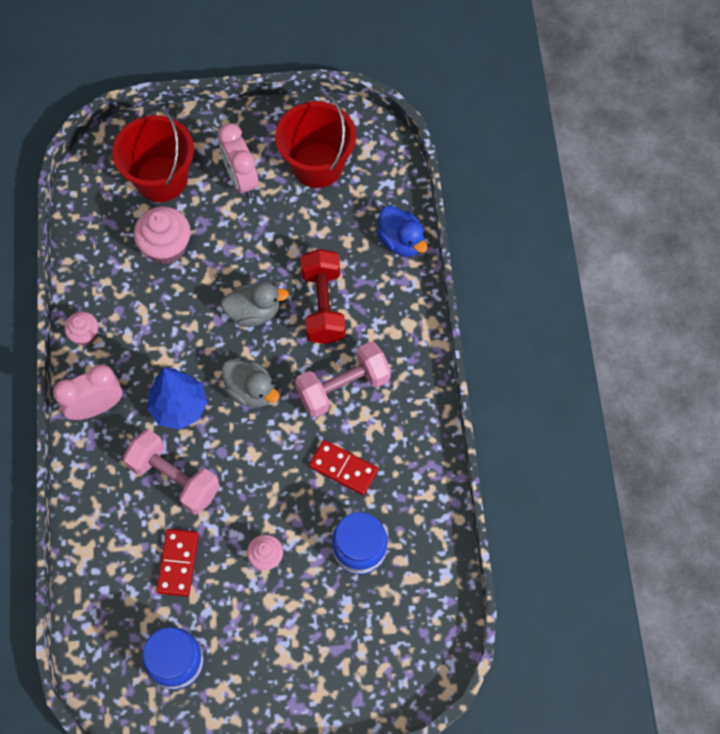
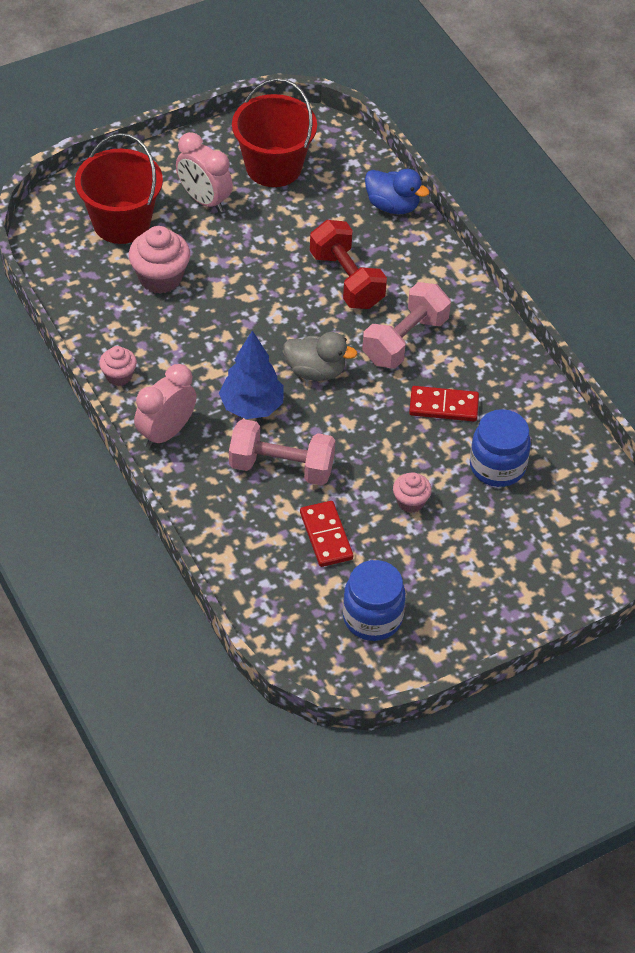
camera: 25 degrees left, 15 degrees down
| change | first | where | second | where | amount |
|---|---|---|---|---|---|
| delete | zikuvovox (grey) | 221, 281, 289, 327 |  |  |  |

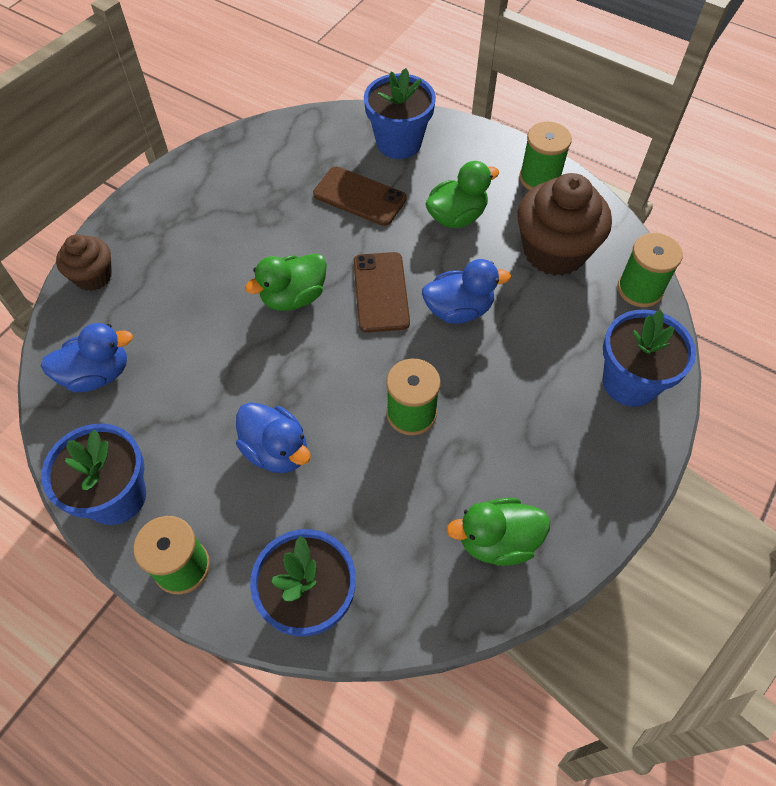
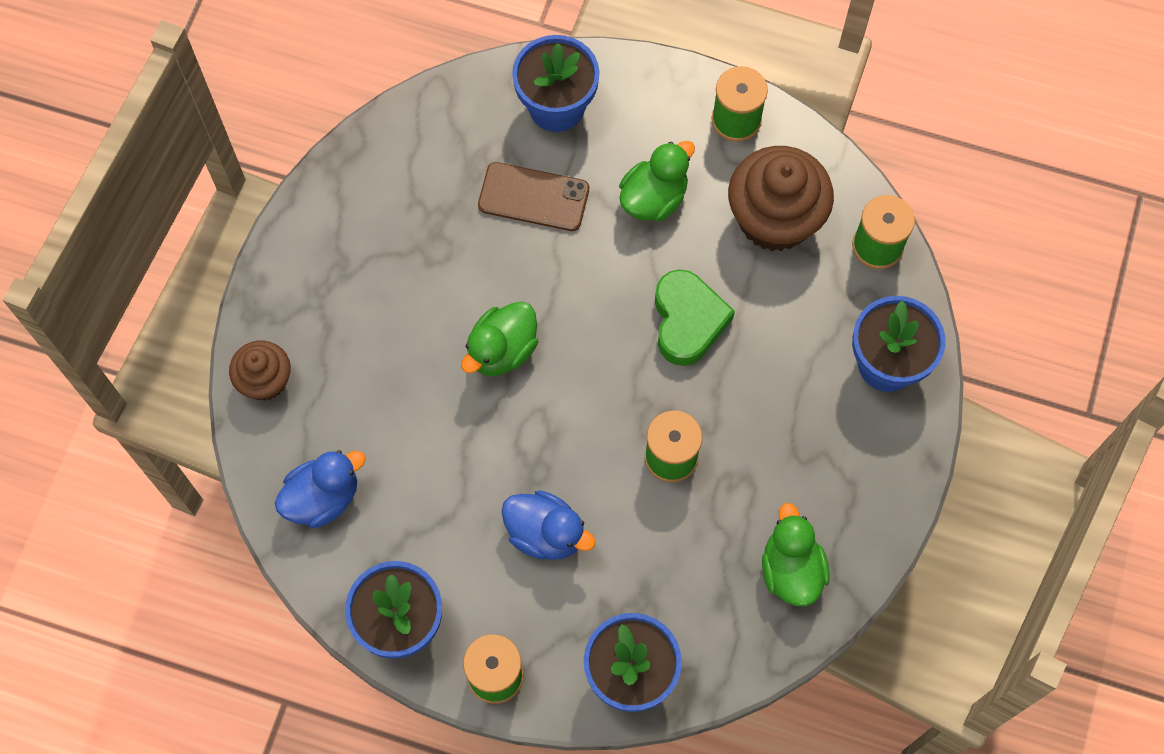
camera: 15 degrees left, 10 degrees up
| change | first | where | second | where | amount |
|---|---|---|---|---|---|
| delete | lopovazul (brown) | 353, 252, 410, 333 |  |  |  |
| replace | zikuvovox (blue) | 422, 259, 511, 324 | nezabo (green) | 655, 269, 735, 366 |  |
| rotate | zikuvovox (green) | 446, 498, 550, 566 |  | 762, 503, 830, 607 | 105 degrees clockwise |

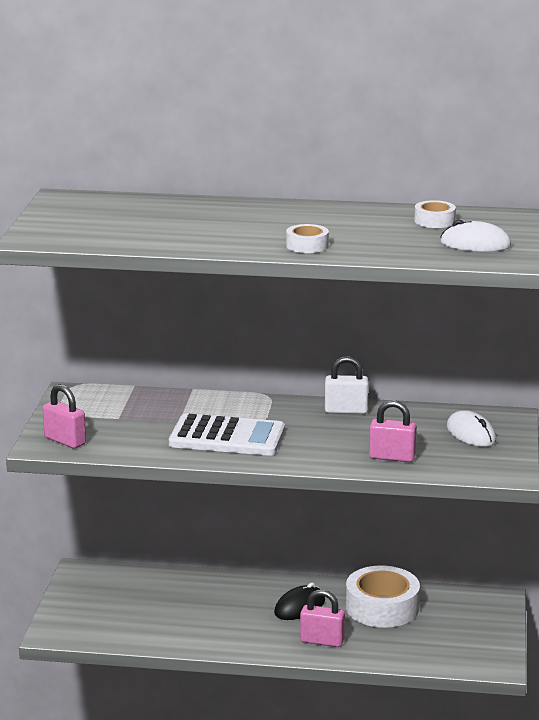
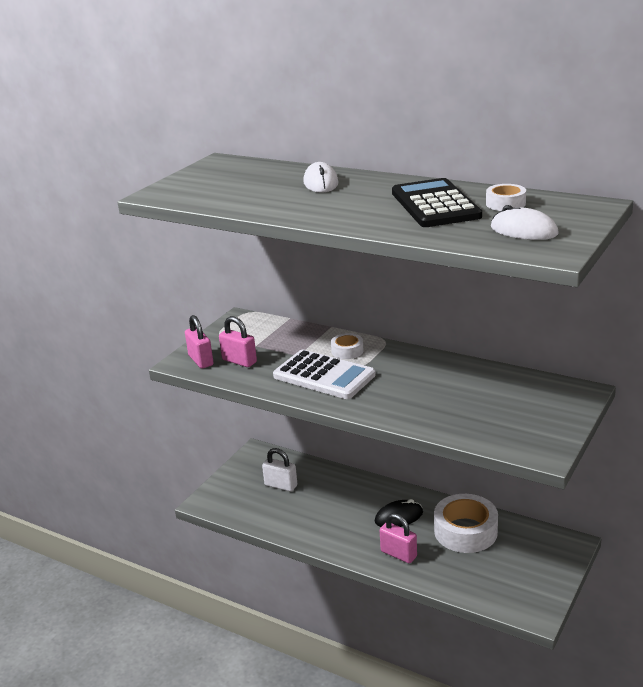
camera: 25 degrees right, 5 degrees up
| change | first | where | second | where | amount |
|---|---|---|---|---|---|
| move | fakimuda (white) | 286, 224, 329, 253 |  | 331, 333, 364, 359 |  |
| move | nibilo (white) | 325, 356, 369, 414 |  | 262, 448, 297, 492 |  |
| move | nibilo (pink) | 369, 400, 417, 462 |  | 219, 316, 257, 367 |  |
| move | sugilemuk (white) | 447, 410, 496, 447 |  | 303, 162, 338, 193 |  |
| insert |  |  | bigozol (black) | 392, 178, 482, 227 |  |

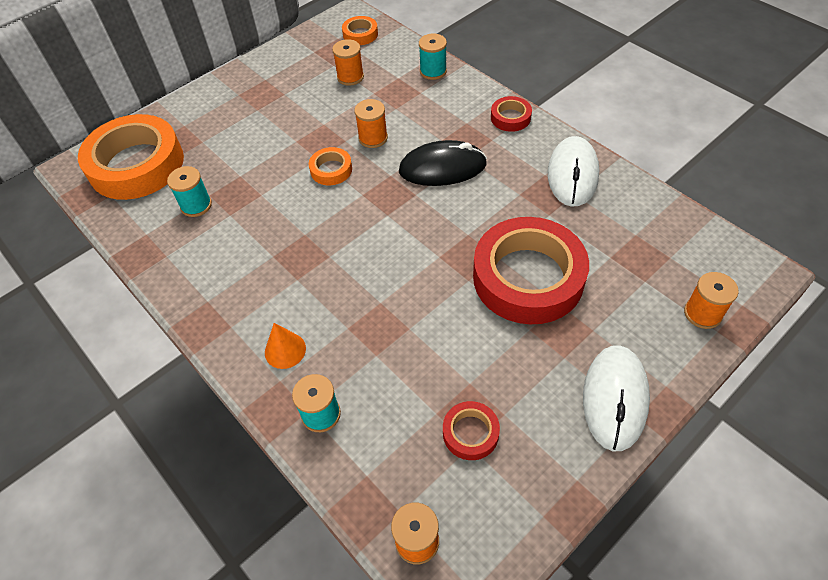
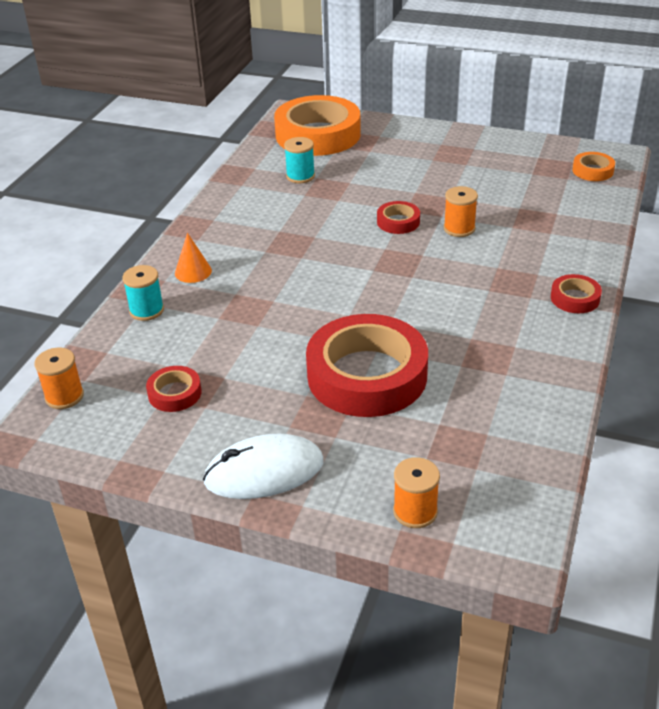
camera: 60 degrees right, 15 degrees down
| change | first | where | second | where | amount |
|---|---|---|---|---|---|
| recolor | fakimuda (orange) | 309, 147, 352, 185 | fakimuda (red) | 377, 201, 420, 234 |  |
| delete | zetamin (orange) | 332, 39, 364, 86 |  |  |  |
| delete | sugilemuk (black) | 399, 140, 487, 186 |  |  |  |
| delete | zetamin (turquoise) | 419, 34, 447, 80 |  |  |  |
| delete | sugilemuk (white) | 548, 136, 599, 207 |  |  |  |

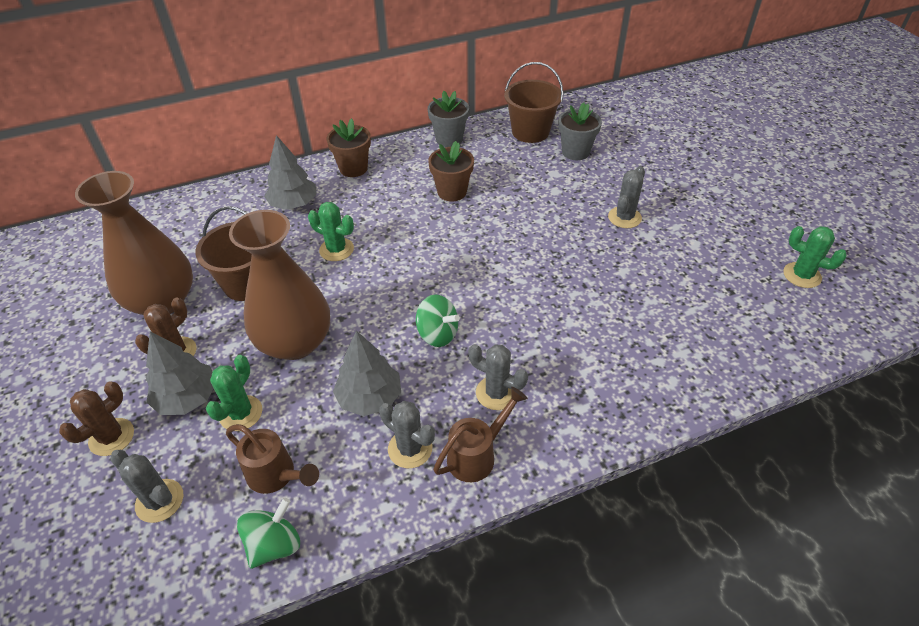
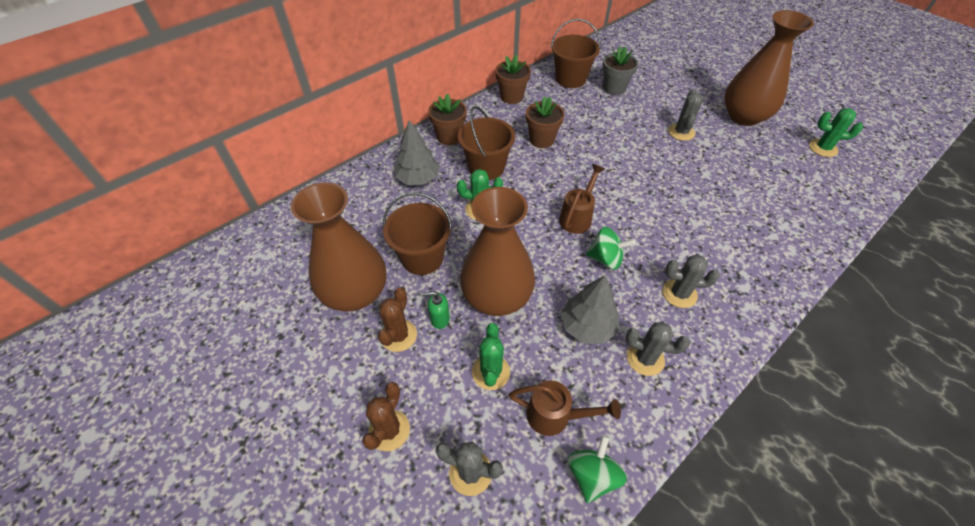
camera: 20 degrees left, 5 degrees up
| change | first | where | second | where | amount |
|---|---|---|---|---|---|
| delete | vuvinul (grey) | 146, 332, 214, 415 |  |  |  |
| recolor | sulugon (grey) | 428, 91, 469, 147 | sulugon (brown) | 495, 55, 531, 104 |  |
| move | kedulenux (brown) | 433, 387, 528, 482 |  | 559, 164, 605, 234 |  |
| insert |  |  | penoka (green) | 422, 291, 450, 329 |  |
| insert |  |  | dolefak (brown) | 458, 106, 515, 180 |  |
| insert |  |  | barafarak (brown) | 724, 10, 814, 126 |  |

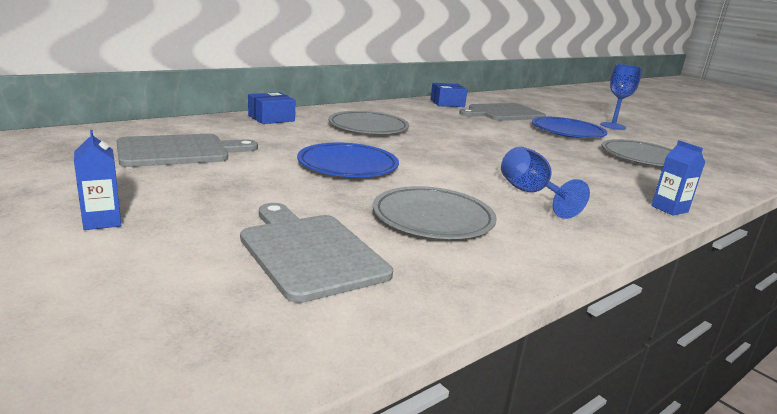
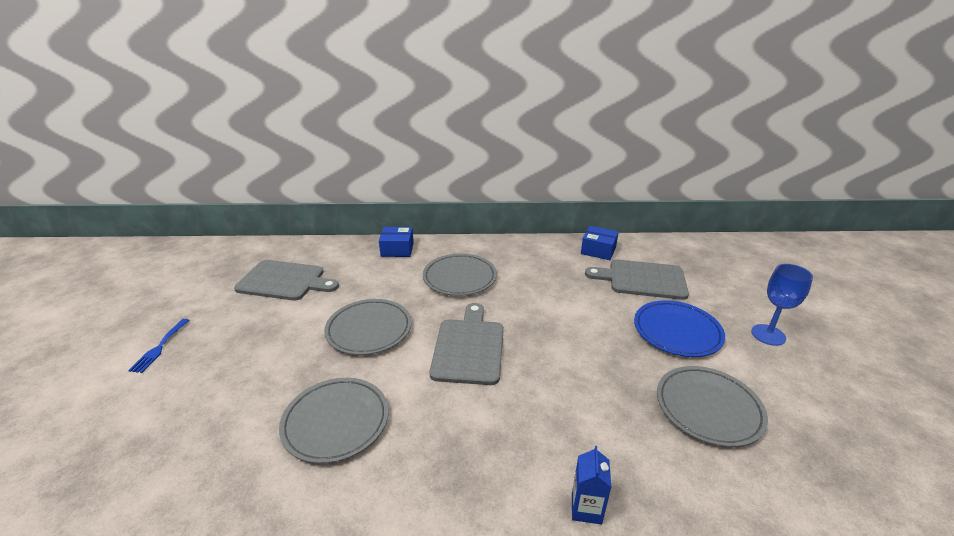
camera: 40 degrees right, 10 degrees up
| change | first | where | second | where | amount |
|---|---|---|---|---|---|
| replace | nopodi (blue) | 74, 130, 121, 230 | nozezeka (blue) | 128, 319, 189, 373 |  |
| move | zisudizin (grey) | 240, 203, 393, 303 |  | 430, 303, 504, 385 |  |
| recolor | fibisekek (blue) | 297, 142, 399, 177 | fibisekek (grey) | 324, 299, 412, 355 |  |
| delete | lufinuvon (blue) | 501, 147, 590, 219 |  |  |  |

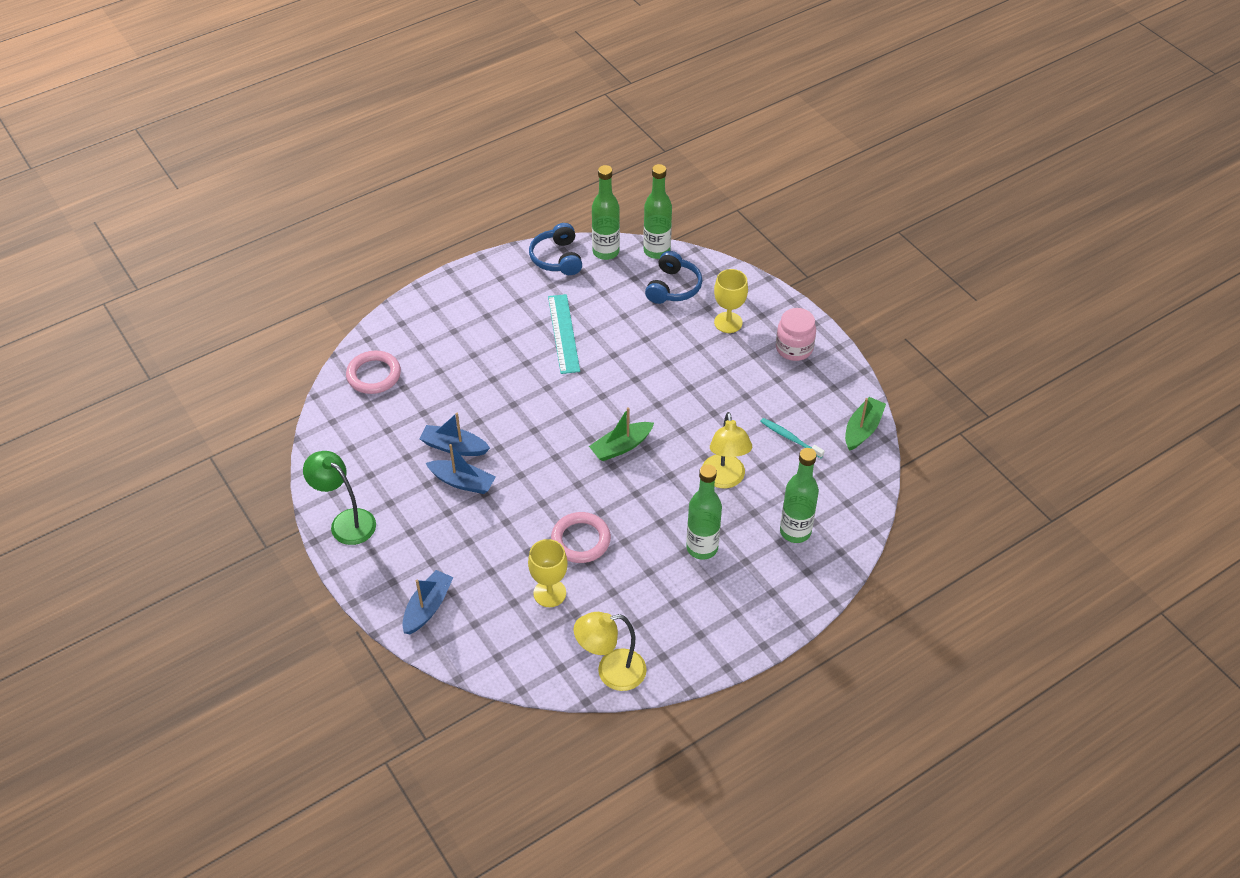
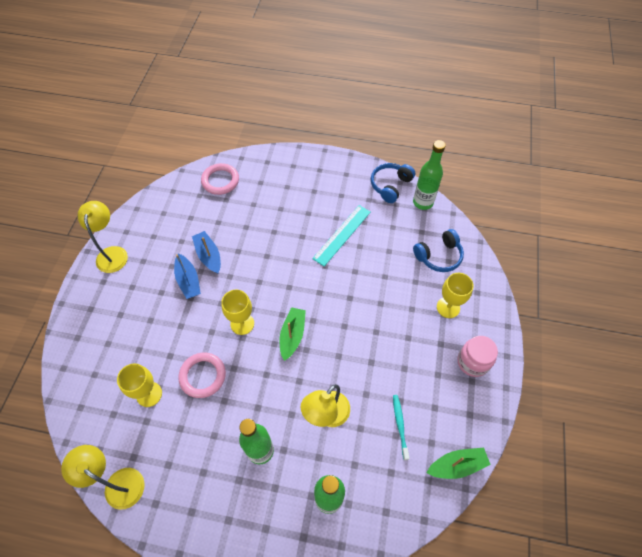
camera: 45 degrees right, 10 degrees up
| change | first | where | second | where | amount |
|---|---|---|---|---|---|
| recolor | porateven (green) | 303, 451, 376, 545 | porateven (yellow) | 78, 201, 128, 273 |  |
| delete | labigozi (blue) | 402, 570, 454, 634 |  |  |  |
| rotate | labigozi (green) | 589, 407, 654, 461 |  | 279, 307, 306, 361 | 90 degrees clockwise |
| delete | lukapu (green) | 643, 164, 672, 259 |  |  |  |
| insert |  |  | lufinuvon (yellow) | 221, 290, 254, 335 |  |

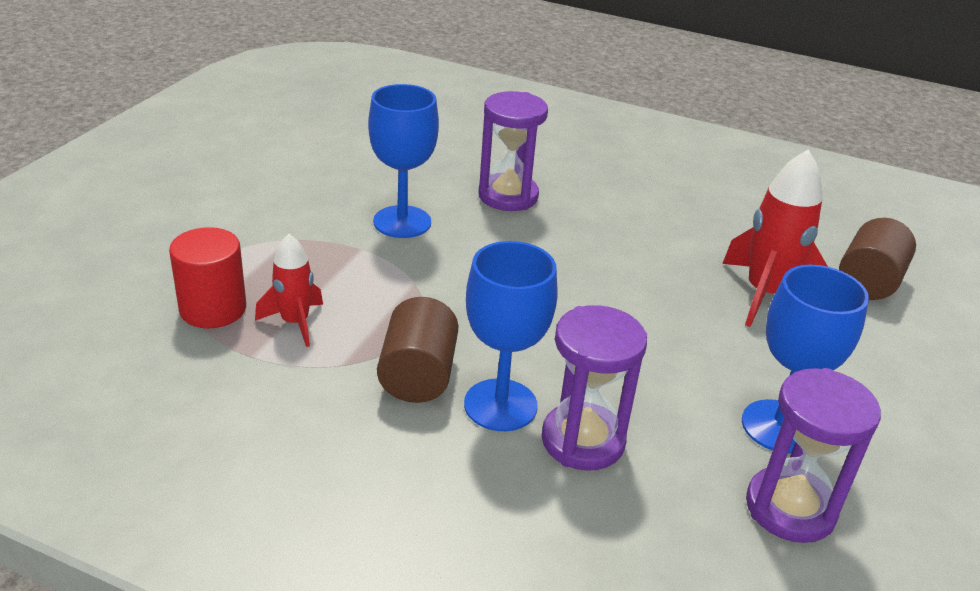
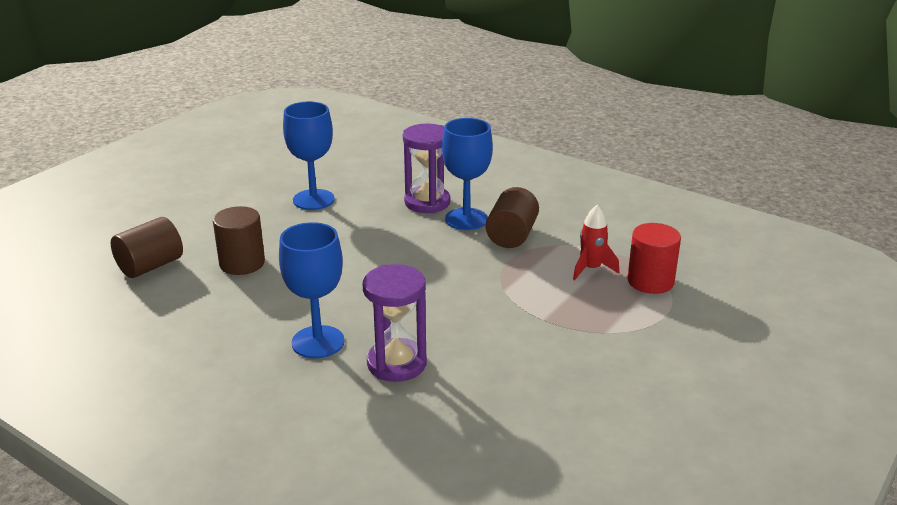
camera: 165 degrees left, 5 degrees down
| change | first | where | second | where | amount |
|---|---|---|---|---|---|
| move | lufinuvon (blue) | 368, 84, 439, 238 |  | 279, 222, 345, 358 |  |
| replace | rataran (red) | 722, 149, 828, 327 | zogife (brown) | 213, 206, 265, 275 |  |
| delete | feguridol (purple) | 746, 368, 881, 543 |  |  |  |

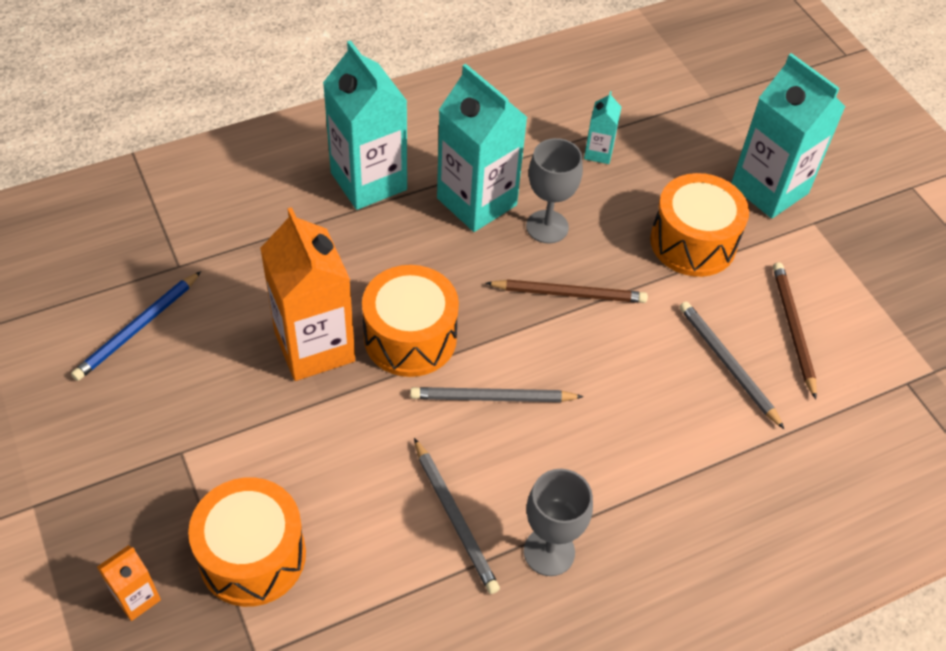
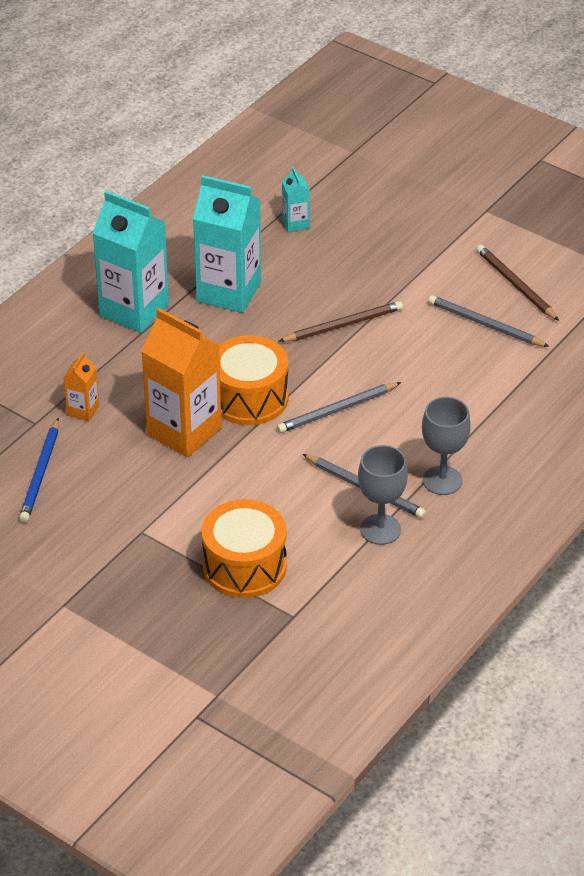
camera: 25 degrees left, 10 degrees down
| change | first | where | second | where | amount |
|---|---|---|---|---|---|
| move | nopodi (orange) | 97, 545, 161, 621 |  | 63, 352, 99, 421 |  |
| move | lufinuvon (grey) | 526, 138, 583, 244 |  | 358, 445, 408, 545 |  |
| delete | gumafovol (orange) | 650, 173, 749, 277 |  |  |  |
| delete | nopodi (turquoise) | 731, 53, 846, 219 |  |  |  |

